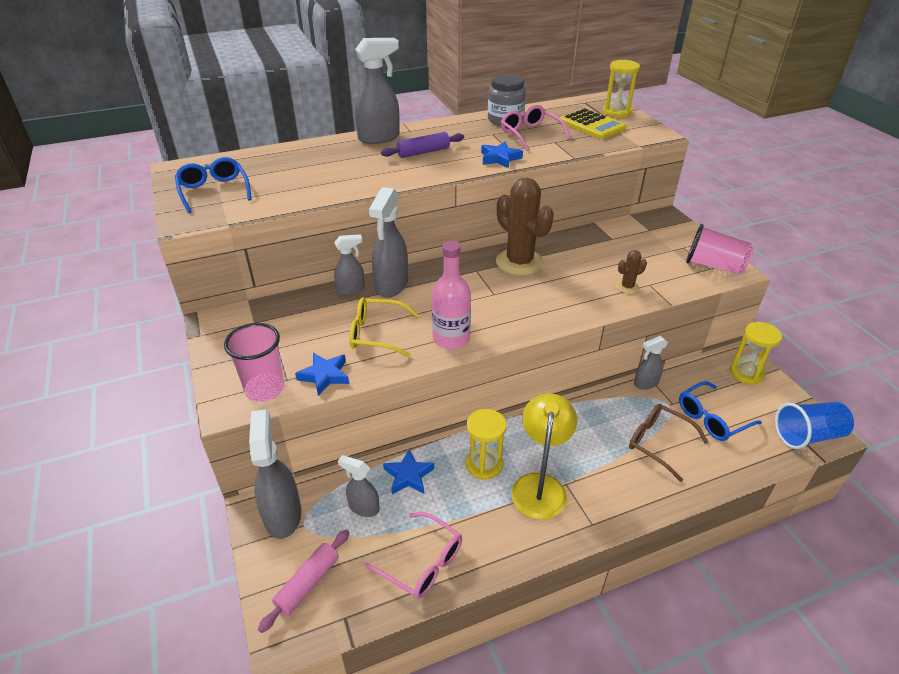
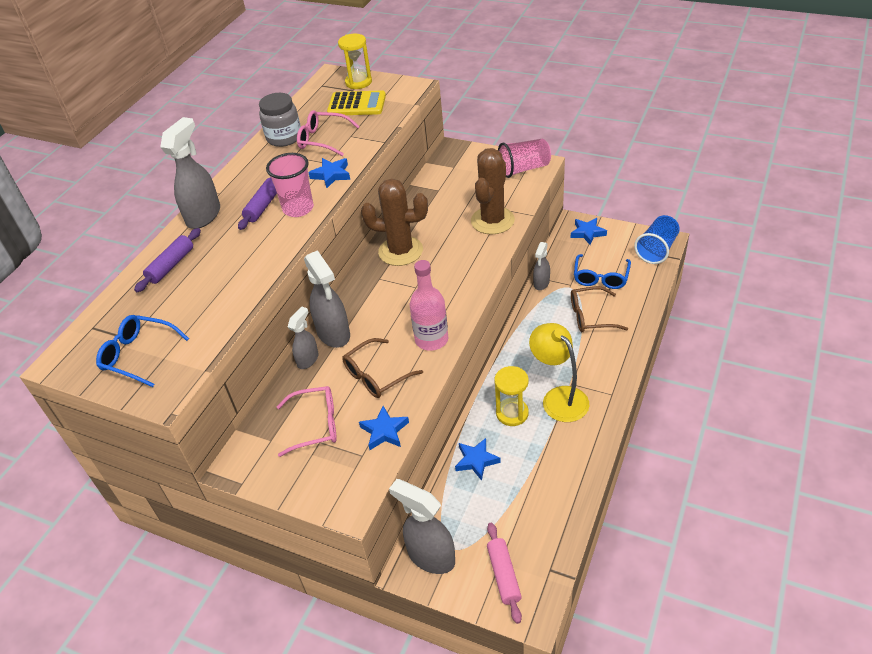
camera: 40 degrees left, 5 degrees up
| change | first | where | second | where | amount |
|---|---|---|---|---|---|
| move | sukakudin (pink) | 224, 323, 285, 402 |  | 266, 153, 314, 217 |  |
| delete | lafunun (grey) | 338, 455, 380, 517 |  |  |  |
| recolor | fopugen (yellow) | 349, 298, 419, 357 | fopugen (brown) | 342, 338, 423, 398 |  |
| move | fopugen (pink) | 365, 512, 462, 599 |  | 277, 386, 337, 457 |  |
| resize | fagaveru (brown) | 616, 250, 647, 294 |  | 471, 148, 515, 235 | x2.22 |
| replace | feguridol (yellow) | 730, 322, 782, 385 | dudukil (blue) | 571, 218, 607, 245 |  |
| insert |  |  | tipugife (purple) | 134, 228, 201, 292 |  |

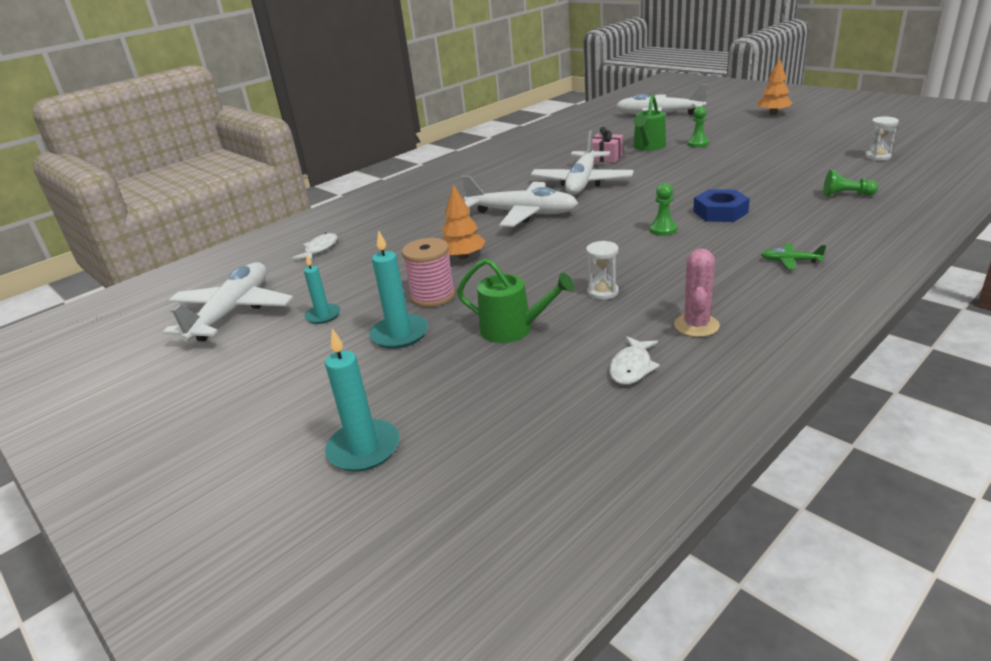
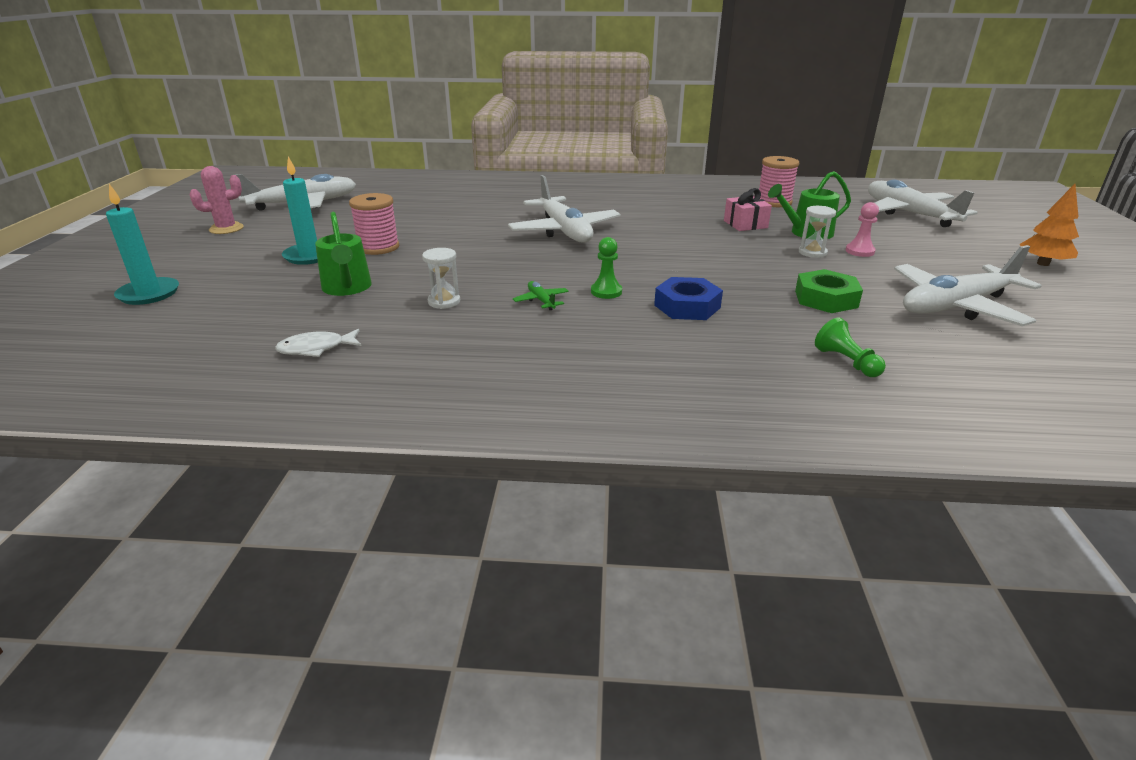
camera: 45 degrees right, 0 degrees up
| change | first | where | second | where | amount |
|---|---|---|---|---|---|
| delete | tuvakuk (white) | 292, 233, 338, 261 |  |  |  |
| delete | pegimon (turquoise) | 304, 255, 340, 324 |  |  |  |
| delete | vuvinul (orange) | 441, 184, 485, 259 |  |  |  |
| move | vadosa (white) | 531, 131, 634, 195 |  | 894, 245, 1042, 326 |  |
| move | fagaveru (pink) | 674, 248, 720, 337 |  | 189, 166, 244, 234 |  |
| recolor | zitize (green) | 687, 106, 709, 148 | zitize (pink) | 845, 202, 879, 257 |  |
| move | vadosa (green) | 761, 244, 826, 269 |  | 513, 281, 569, 310 |  |
| move | feguridol (white) | 865, 117, 899, 161 |  | 799, 206, 836, 258 |  |
| insert |  |  | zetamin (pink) | 759, 156, 799, 207 |  |
| insert |  |  | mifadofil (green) | 795, 269, 863, 313 |  |

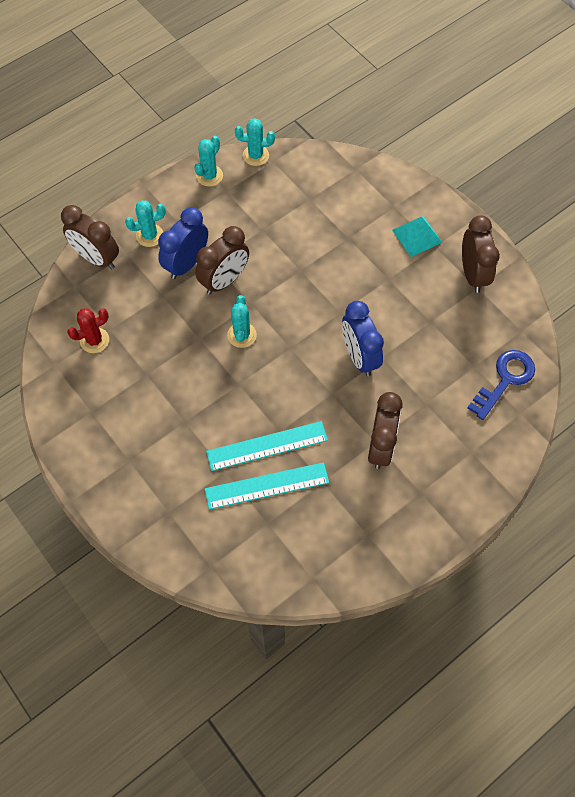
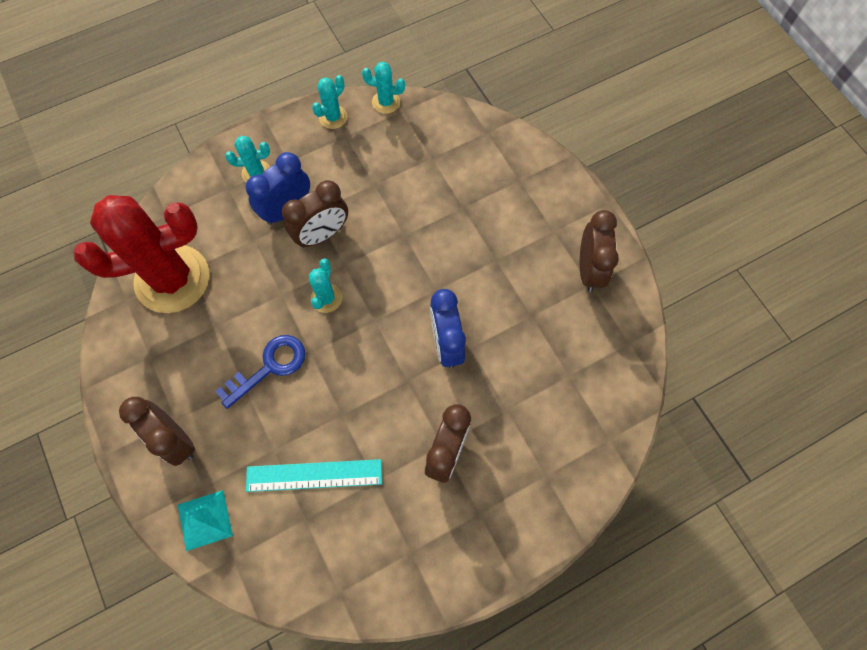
camera: 10 degrees right, 5 degrees up
| change | first | where | second | where | amount |
|---|---|---|---|---|---|
| move | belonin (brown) | 61, 205, 119, 269 |  | 119, 397, 195, 466 |  |
| resize | fagaveru (red) | 67, 308, 109, 353 |  | 74, 195, 209, 313 | x2.40 |
| delete | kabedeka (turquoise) | 206, 421, 328, 471 |  |  |  |
| move | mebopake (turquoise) | 392, 216, 442, 257 |  | 178, 490, 233, 551 |  |
| move | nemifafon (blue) | 467, 350, 535, 420 |  | 215, 335, 305, 409 |  |

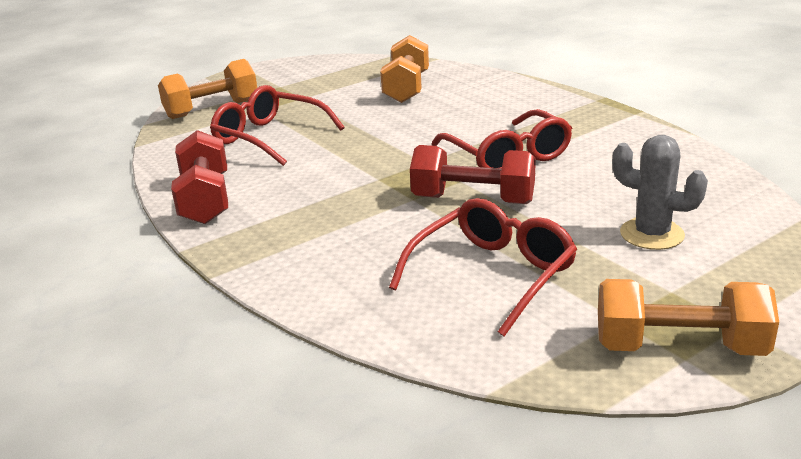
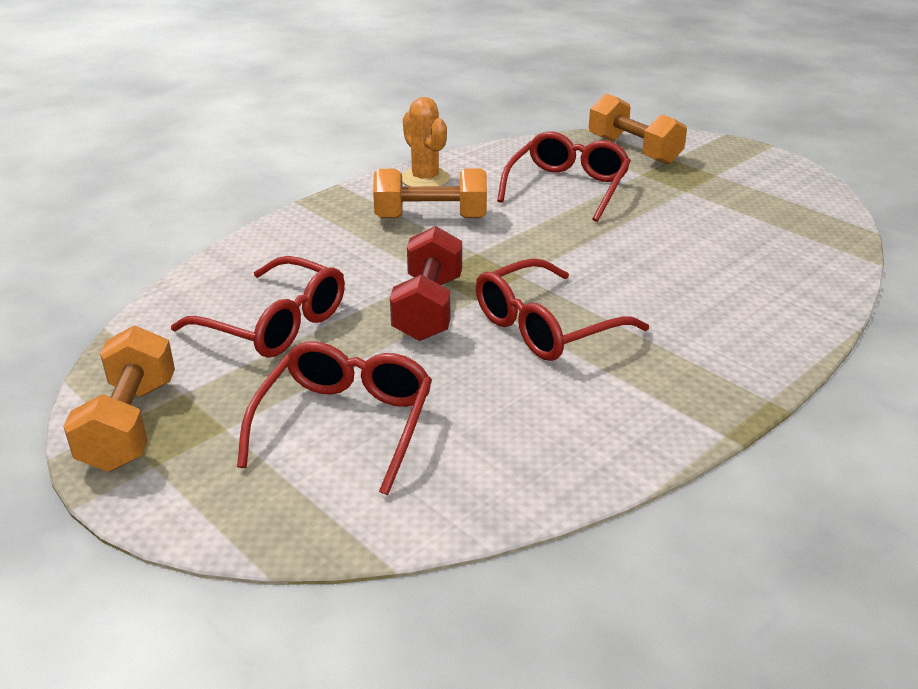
camera: 80 degrees right, 5 degrees up
| change | first | where | second | where | amount |
|---|---|---|---|---|---|
| replace | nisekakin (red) | 171, 130, 228, 224 | fagaveru (orange) | 402, 97, 450, 186 |  |
| move | nisekakin (orange) | 380, 35, 429, 103 |  | 373, 169, 487, 218 |  |
| replace | fagaveru (grey) | 612, 135, 708, 250 | fopugen (red) | 237, 341, 432, 495 |  |

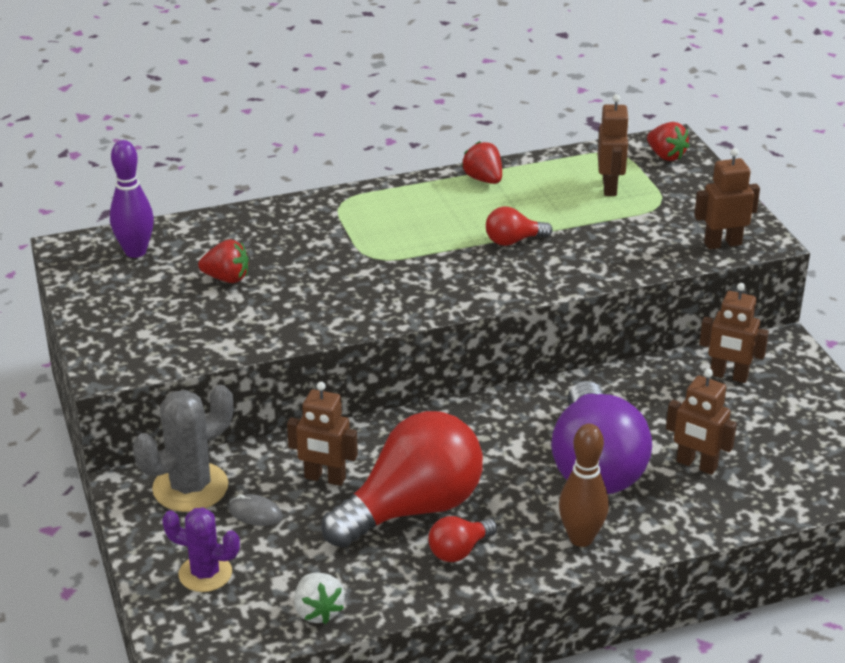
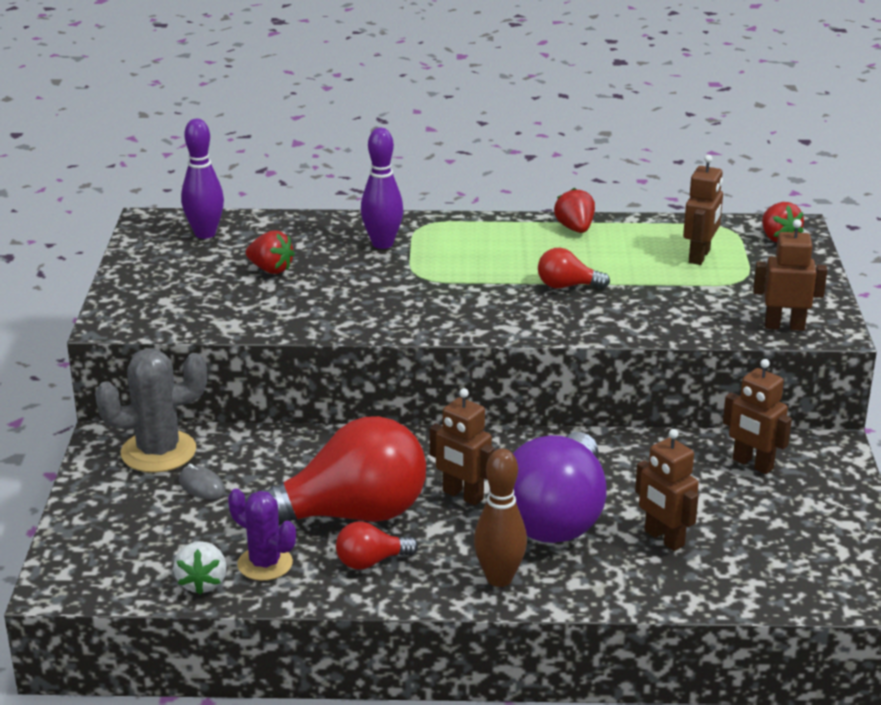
camera: 20 degrees right, 5 degrees down
| change | first | where | second | where | amount |
|---|---|---|---|---|---|
| move | fagaveru (purple) | 162, 507, 240, 592 |  | 228, 489, 296, 581 |  |
| move | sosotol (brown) | 287, 382, 358, 486 |  | 430, 388, 495, 506 |  |
| insert |  |  | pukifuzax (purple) | 361, 128, 403, 249 |  |

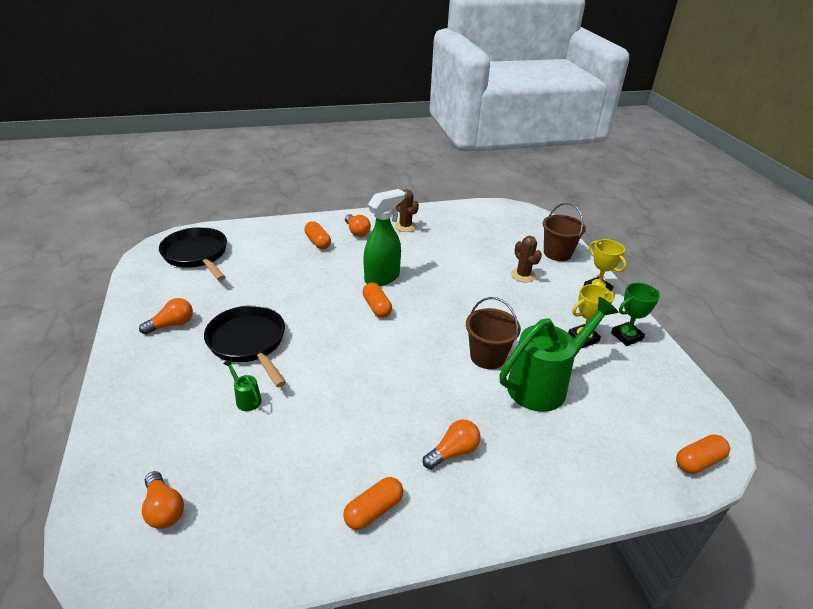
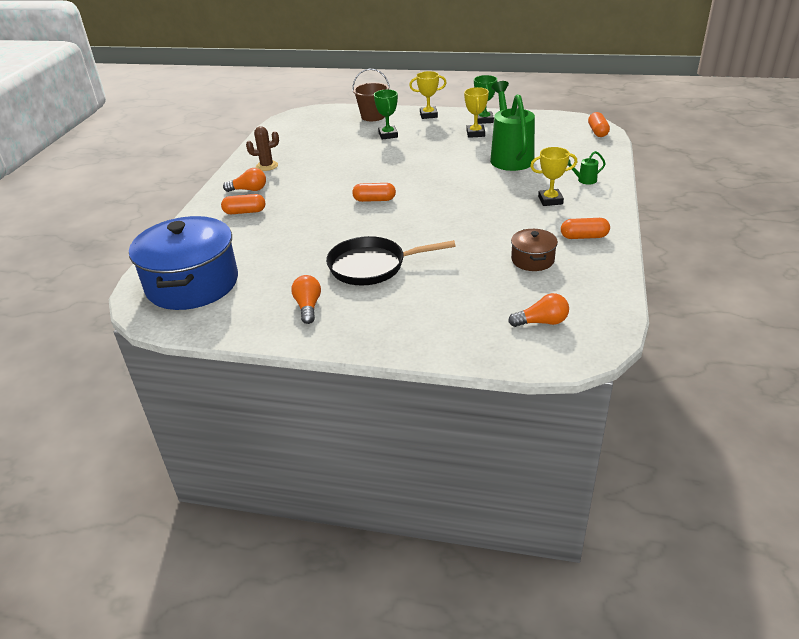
camera: 60 degrees left, 0 degrees up
| change | first | where | second | where | amount |
|---|---|---|---|---|---|
| replace | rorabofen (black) | 159, 227, 227, 281 | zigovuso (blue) | 129, 216, 238, 310 |  |
| move | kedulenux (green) | 223, 359, 262, 411 |  | 567, 151, 606, 185 |  |
| rotate | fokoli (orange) | 343, 477, 403, 530 |  | 561, 218, 610, 239 | 75 degrees counterclockwise |
| delete | lafunun (green) | 363, 189, 405, 286 |  |  |  |
| replace | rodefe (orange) | 423, 420, 481, 469 | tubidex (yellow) | 530, 147, 577, 206 |  |
| delete | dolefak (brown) | 466, 297, 521, 369 |  |  |  |
| replace | fagaveru (brown) | 511, 236, 542, 282 | tubidex (green) | 374, 89, 398, 140 |  |
| insert |  |  | zigovuso (brown) | 511, 229, 558, 271 |  |

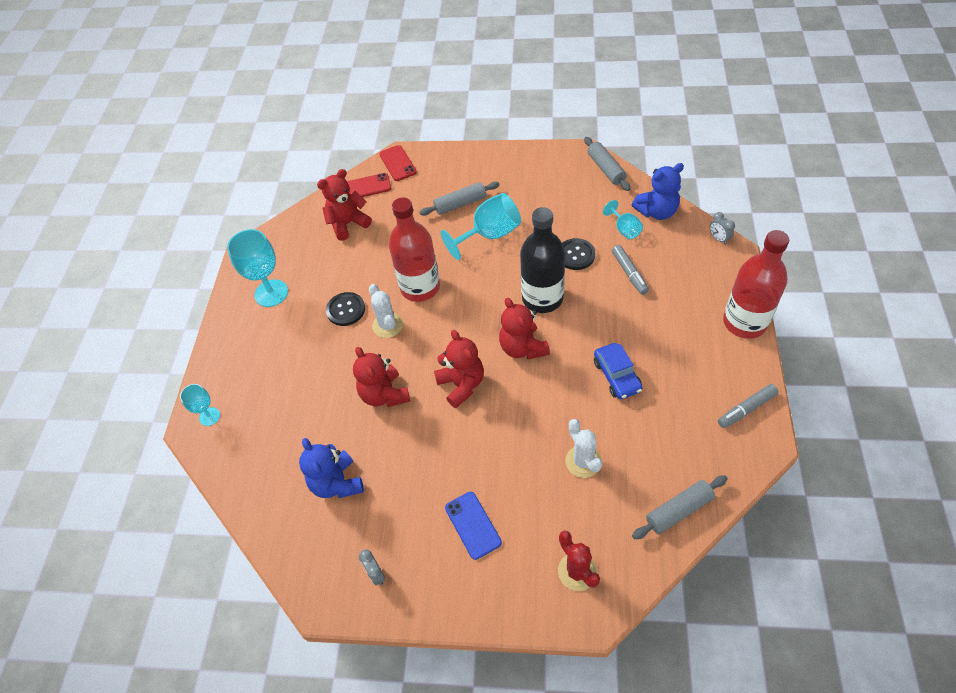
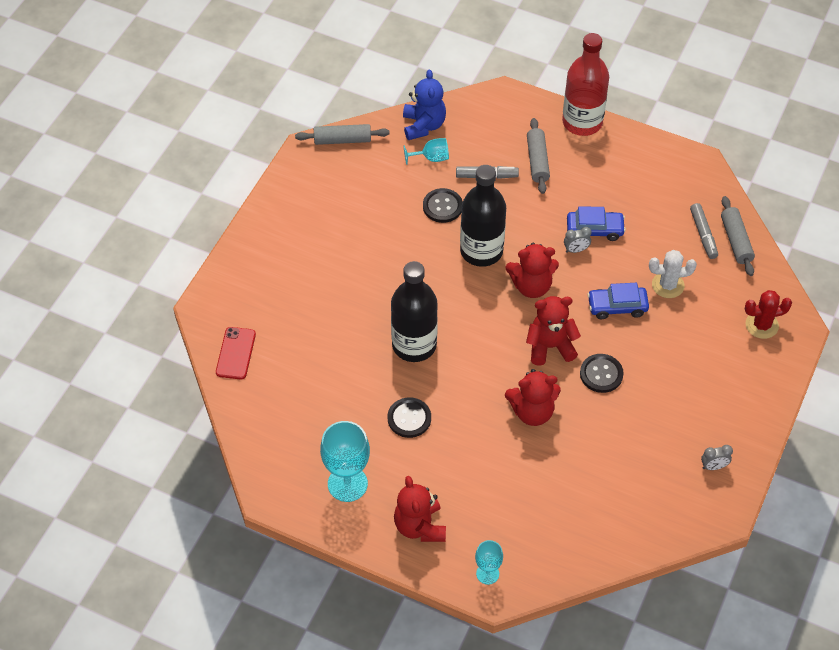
camera: 75 degrees left, 0 degrees up
| change | first | where | second | where | amount |
|---|---|---|---|---|---|
| delete | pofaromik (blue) | 299, 438, 364, 498 |  |  |  |
| move | pofaromik (red) | 317, 169, 372, 241 |  | 394, 476, 446, 542 |  |
| delete | fagaveru (white) | 369, 284, 403, 338 |  |  |  |
| delete | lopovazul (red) | 379, 145, 417, 181 |  |  |  |
| recolor | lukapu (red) | 389, 198, 440, 302 | lukapu (black) | 391, 261, 438, 362 |  |
| move | tipugife (grey) | 419, 182, 500, 216 |  | 527, 118, 550, 194 |  |
| delete | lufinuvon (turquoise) | 441, 193, 521, 260 |  |  |  |
| delete | lopovazul (blue) | 445, 492, 502, 560 |  |  |  |
| move | belonin (grey) | 710, 212, 735, 245 |  | 564, 227, 592, 253 |  |
| move | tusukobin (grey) | 718, 384, 779, 428 |  | 690, 203, 718, 259 |  |
| insert |  |  | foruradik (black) | 580, 354, 624, 393 |  |
| insert |  |  | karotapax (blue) | 587, 283, 649, 319 |  |

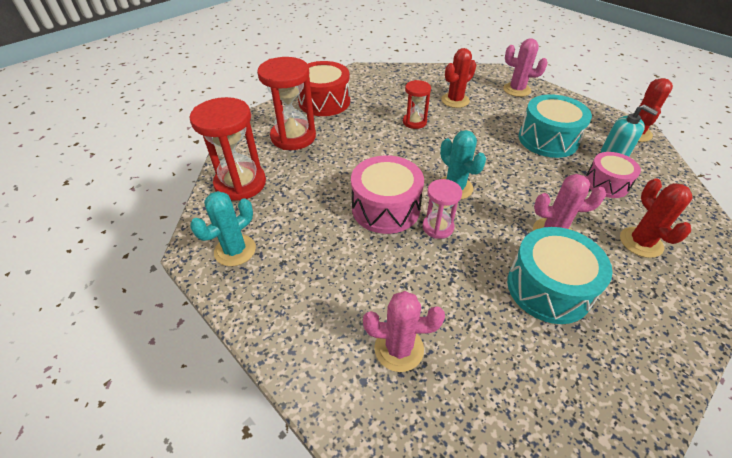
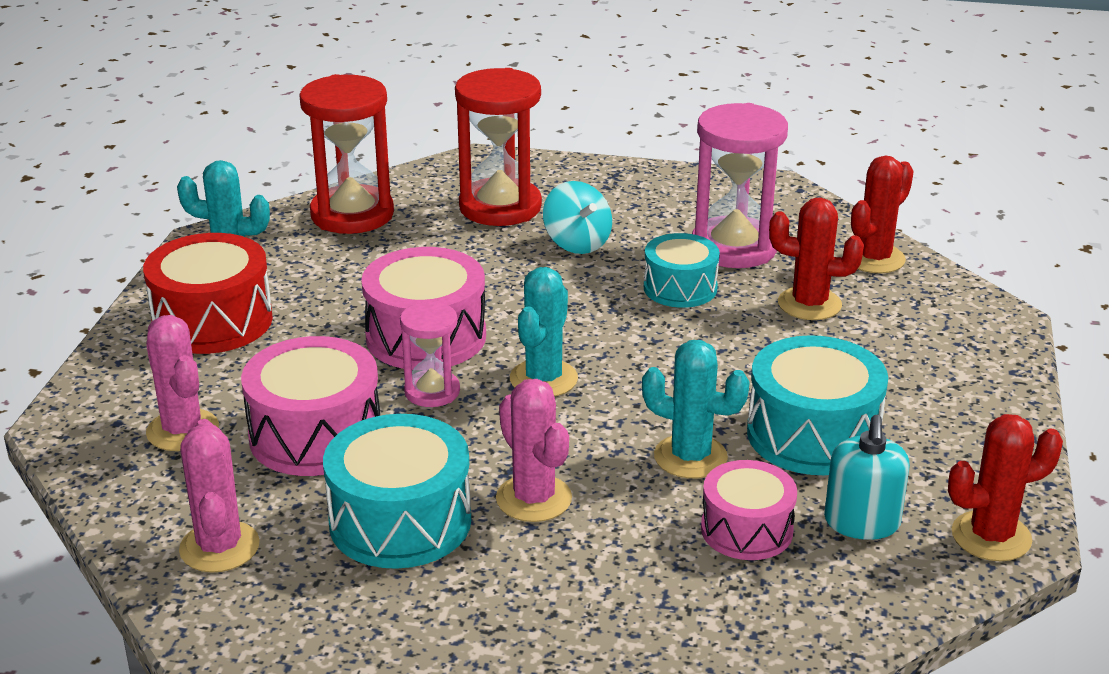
camera: 55 degrees right, 15 degrees down
| change | first | where | second | where | amount |
|---|---|---|---|---|---|
| move | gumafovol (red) | 298, 61, 350, 116 |  | 143, 233, 273, 354 |  |
| replace | feguridol (red) | 403, 80, 431, 129 | gumafovol (turquoise) | 644, 233, 720, 308 |  |
| move | fagaveru (pink) | 503, 38, 547, 97 |  | 179, 419, 260, 573 |  |
| move | fagaveru (red) | 620, 178, 693, 258 |  | 851, 155, 914, 273 |  |
| insert |  |  | gumafovol (pink) | 241, 336, 380, 476 |  |
| insert |  |  | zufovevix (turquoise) | 543, 181, 612, 254 |  |
| insert |  |  | fagaveru (turquoise) | 642, 340, 750, 479 |  |
| insert |  |  | feguridol (pink) | 692, 103, 788, 268 |  |

